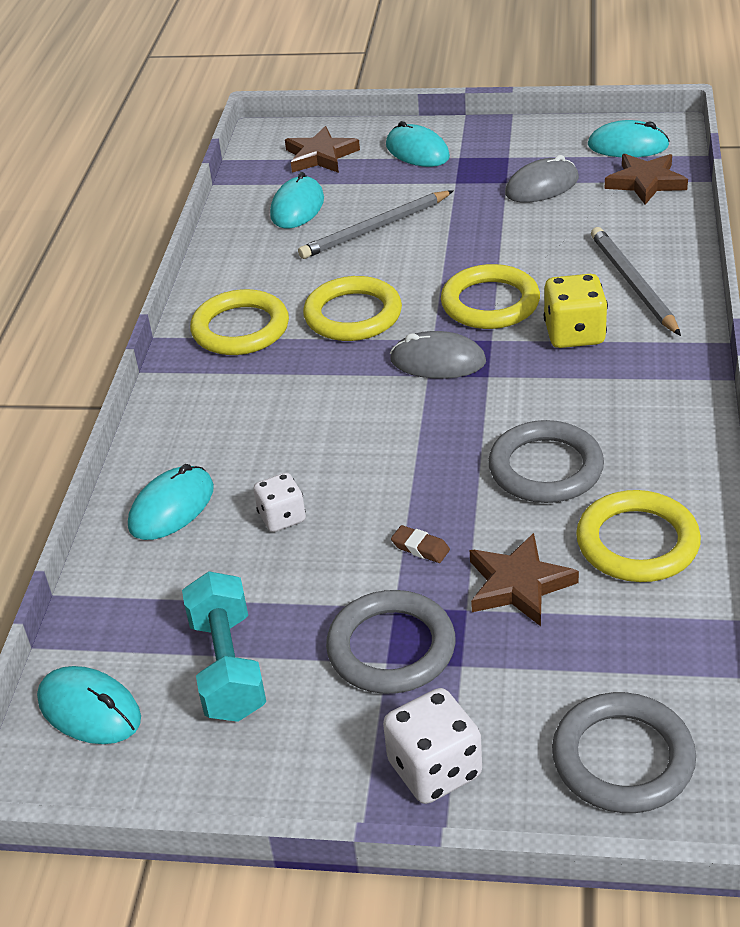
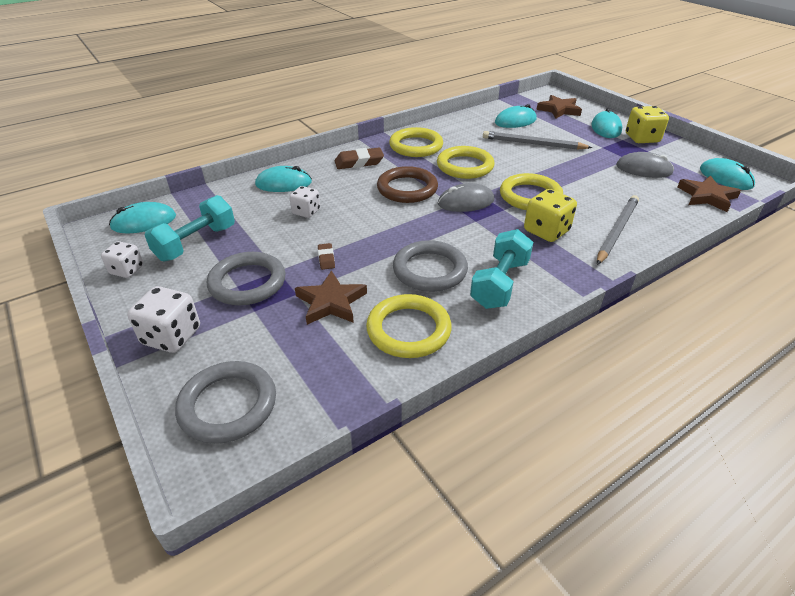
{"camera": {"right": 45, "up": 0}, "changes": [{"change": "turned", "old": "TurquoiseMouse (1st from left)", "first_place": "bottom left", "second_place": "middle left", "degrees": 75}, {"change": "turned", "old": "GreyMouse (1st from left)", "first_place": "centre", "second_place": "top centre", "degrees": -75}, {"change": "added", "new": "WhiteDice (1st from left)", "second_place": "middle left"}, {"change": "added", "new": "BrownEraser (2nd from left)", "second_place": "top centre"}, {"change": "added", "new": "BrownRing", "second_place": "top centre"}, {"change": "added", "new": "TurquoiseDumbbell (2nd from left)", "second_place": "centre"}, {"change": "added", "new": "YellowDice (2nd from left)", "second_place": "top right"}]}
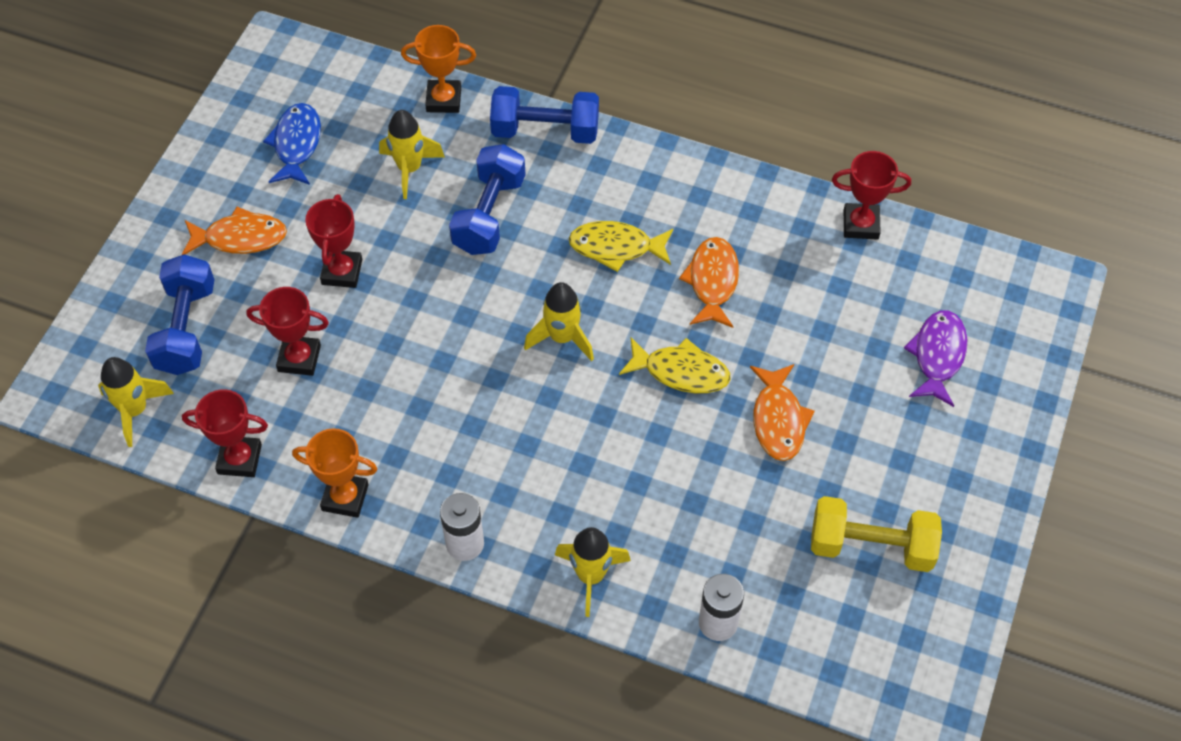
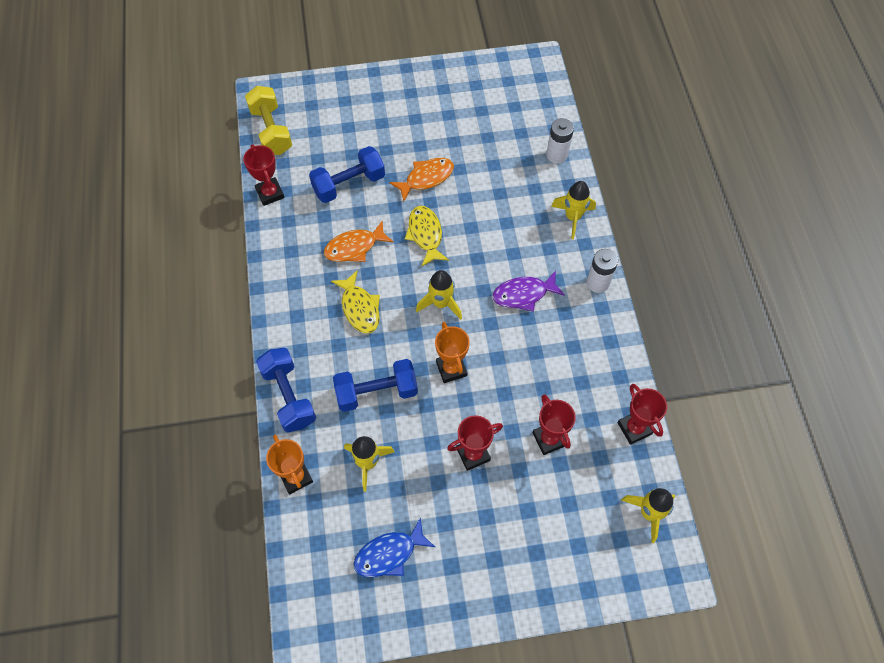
{"camera": {"right": -120, "up": 5}, "changes": [{"change": "moved", "old": "BlueDumbbell (1st from left in the first image)", "new": "BlueDumbbell (2nd from left)", "first_place": "middle left", "second_place": "top centre"}, {"change": "removed", "old": "OrangeFish (1st from left)", "first_place": "top left"}, {"change": "moved", "old": "OrangeTrophy (1st from left in the first image)", "new": "OrangeTrophy (2nd from left)", "first_place": "middle left", "second_place": "centre"}, {"change": "moved", "old": "YellowDumbbell", "first_place": "bottom right", "second_place": "top left"}, {"change": "moved", "old": "PurpleFish", "first_place": "middle right", "second_place": "centre"}]}
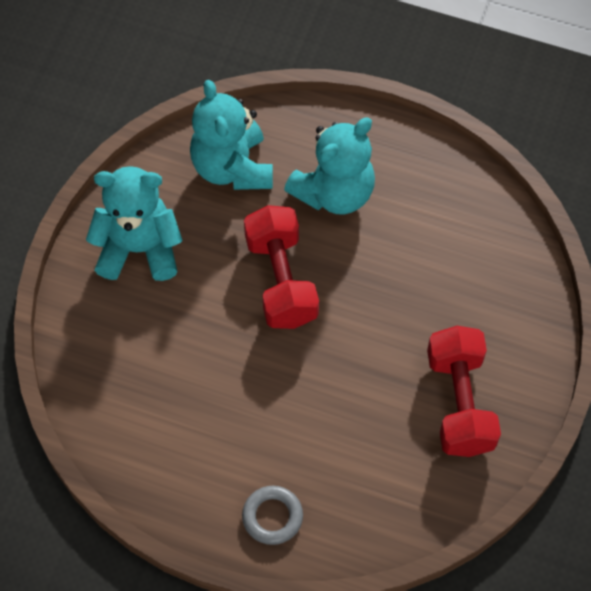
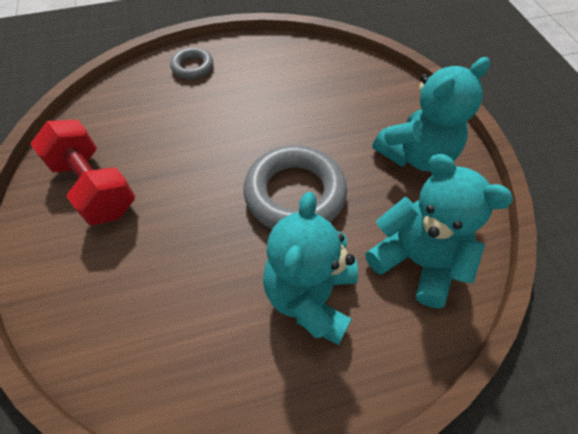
{"camera": {"right": 145, "up": -5}, "changes": [{"change": "replaced", "old": "RedDumbbell (1st from left)", "new": "GreyRing (2nd from left)", "first_place": "centre", "second_place": "centre"}]}
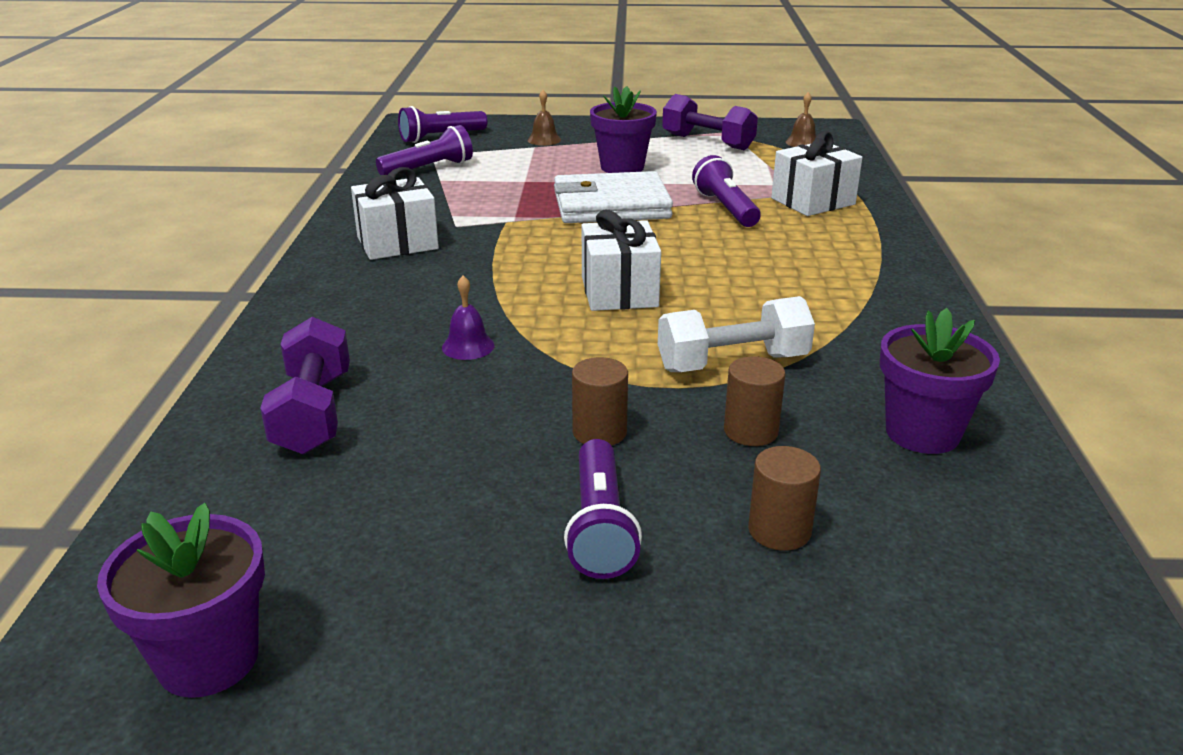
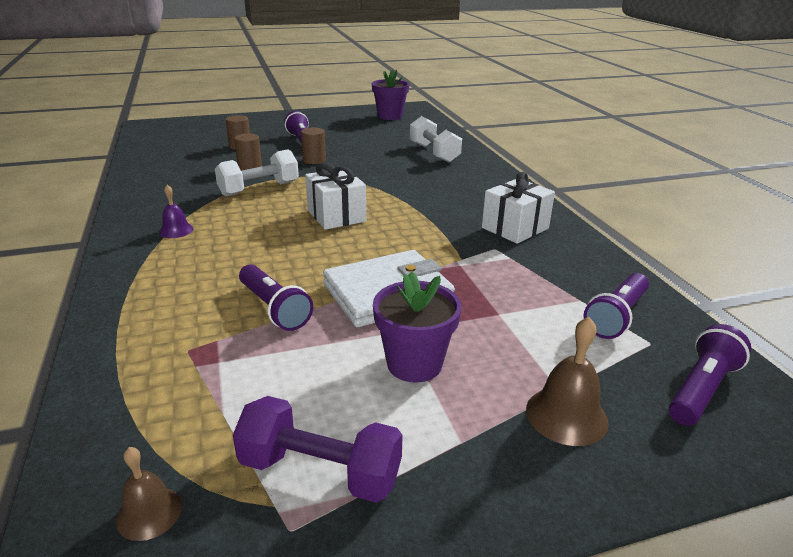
{"camera": {"right": 160, "up": 0}, "changes": [{"change": "recoloured", "old": "PurpleDumbbell (1st from left)", "new": "WhiteDumbbell (2nd from left)", "first_place": "middle left", "second_place": "top centre"}, {"change": "moved", "old": "PurpleBell", "first_place": "centre", "second_place": "middle left"}, {"change": "resized", "old": "BrownBell (1st from left in the first image)", "first_place": "top centre", "second_place": "bottom right", "factor": 1.56}, {"change": "removed", "old": "WhiteGift (3rd from left)", "first_place": "top right"}, {"change": "removed", "old": "PurpleFlowerPot (3rd from left)", "first_place": "middle right"}]}
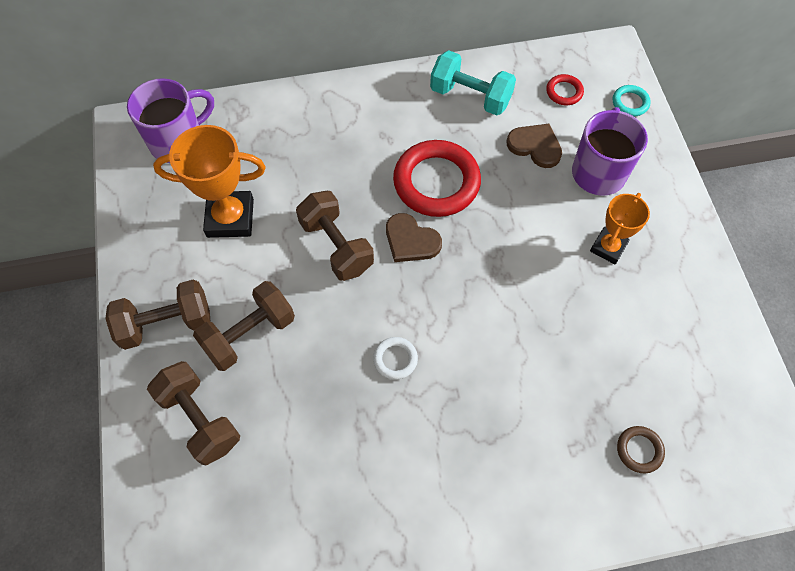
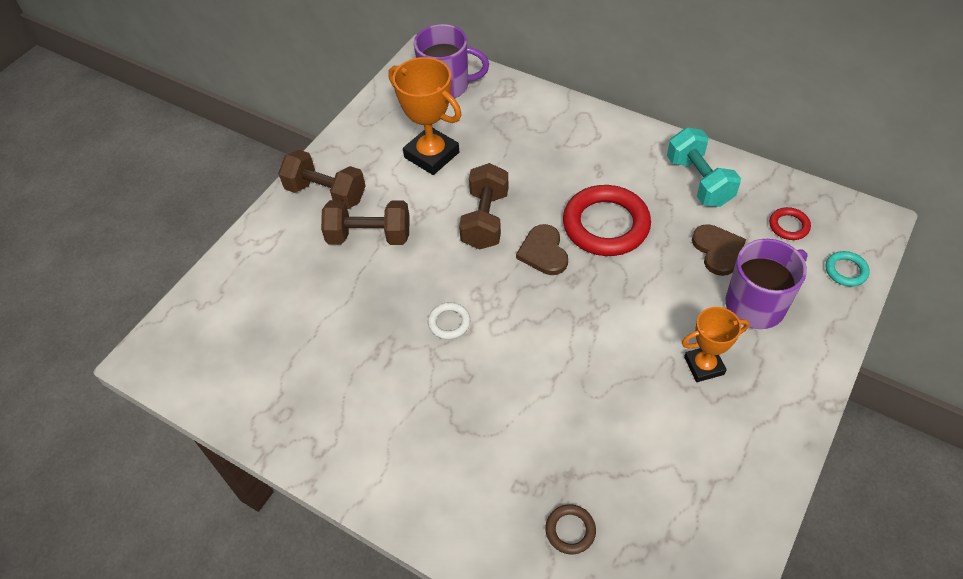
{"camera": {"right": 45, "up": -10}, "changes": [{"change": "removed", "old": "BrownDumbbell (2nd from left)", "first_place": "bottom left"}]}
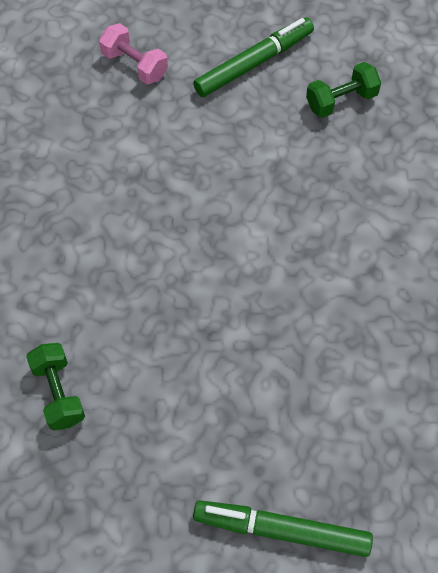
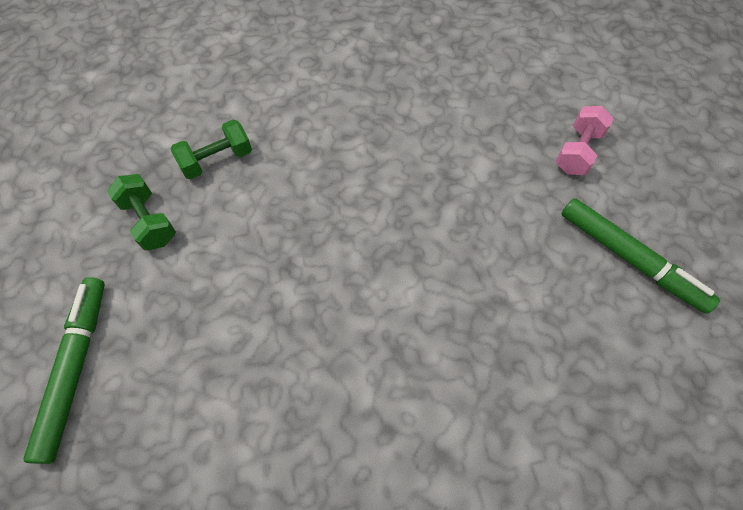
{"camera": {"right": 80, "up": 0}, "changes": [{"change": "moved", "old": "GreenDumbbell (2nd from left in the first image)", "new": "GreenDumbbell (1st from left)", "first_place": "top right", "second_place": "middle left"}]}
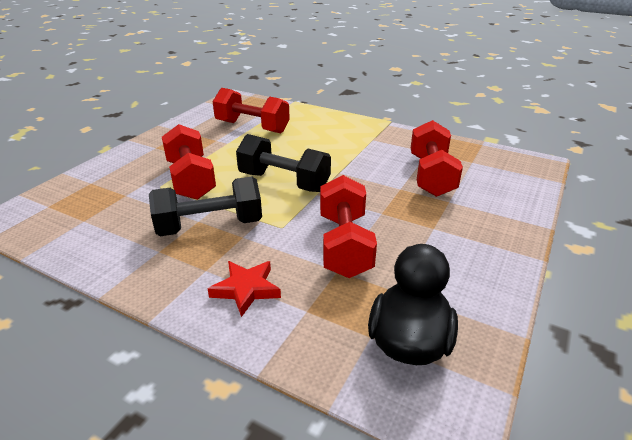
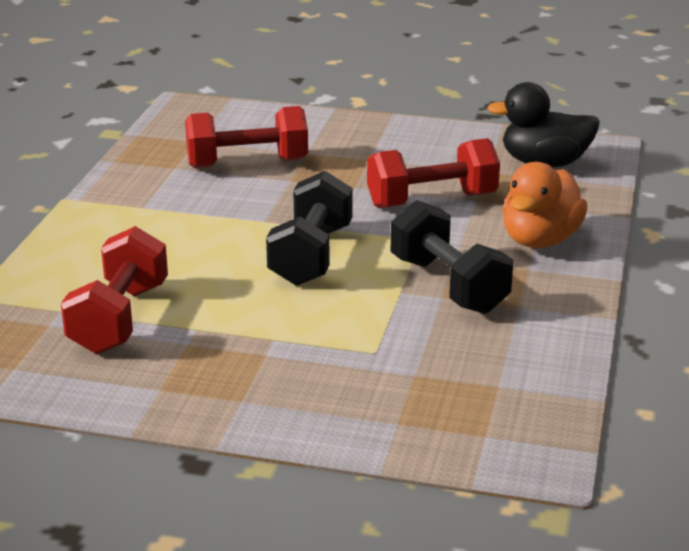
{"camera": {"right": -105, "up": -5}, "changes": [{"change": "removed", "old": "RedDumbbell (1st from left)", "first_place": "middle left"}, {"change": "replaced", "old": "RedStar", "new": "OrangeDuck", "first_place": "centre", "second_place": "middle right"}]}
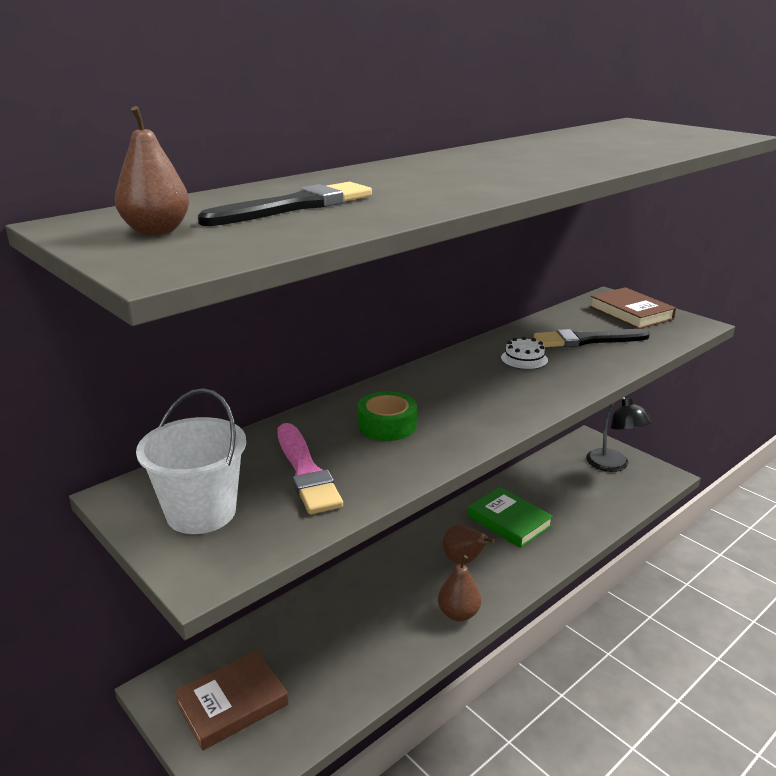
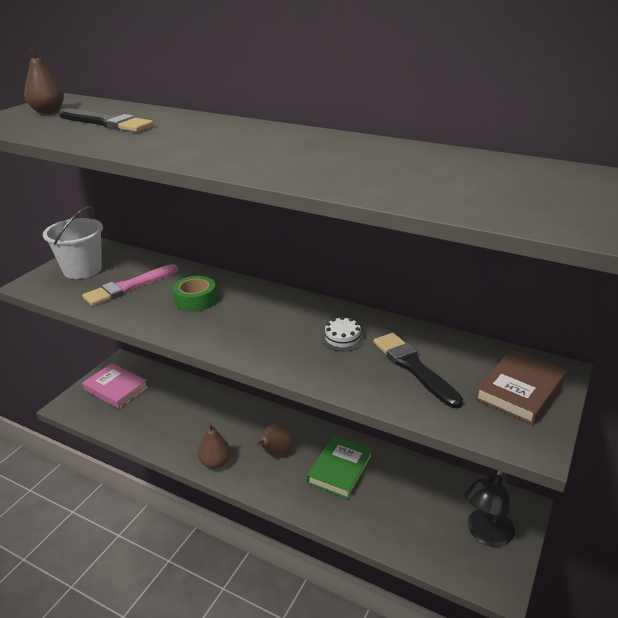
{"camera": {"right": 70, "up": 5}, "changes": [{"change": "recoloured", "old": "BrownBook (1st from left)", "new": "PinkBook", "first_place": "bottom left", "second_place": "middle left"}]}
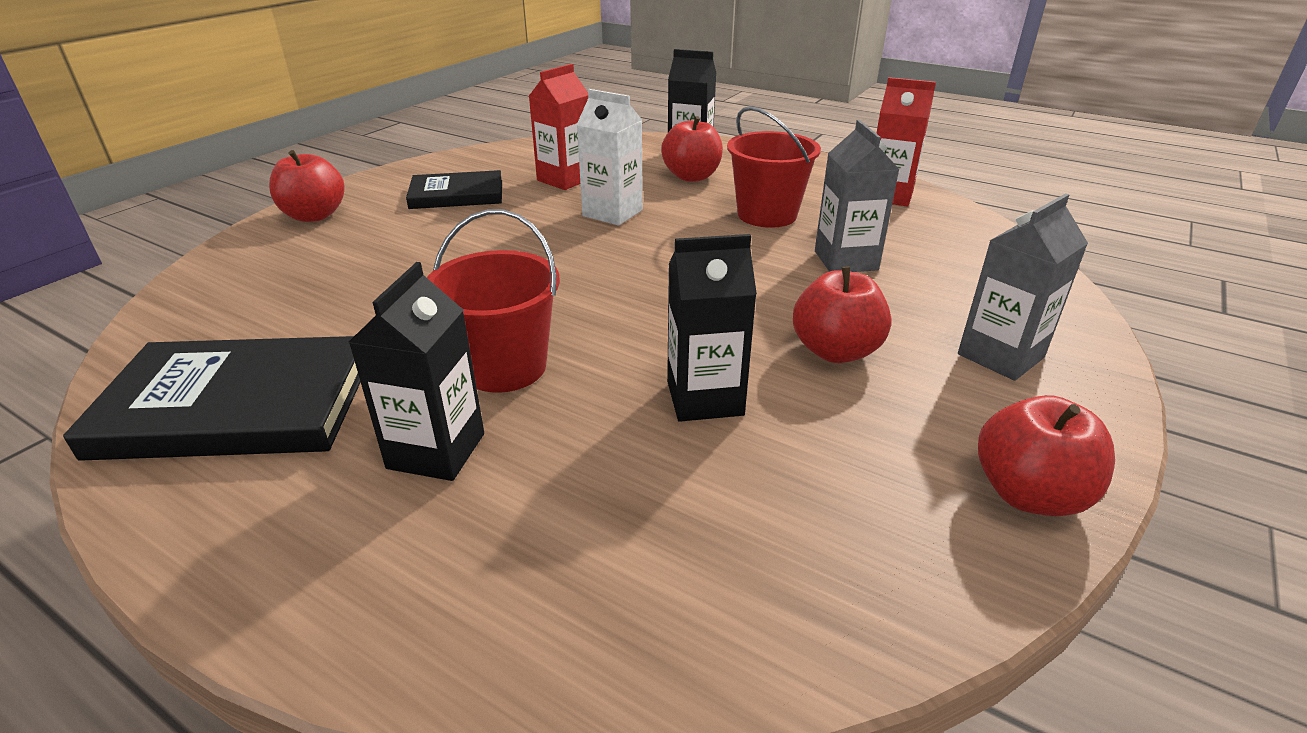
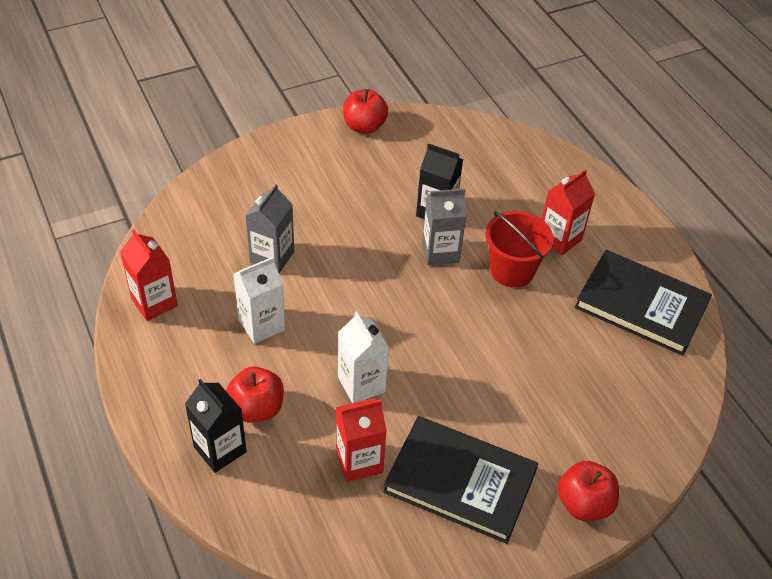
{"camera": {"right": -150, "up": 15}, "changes": [{"change": "recoloured", "old": "BlackCarton (1st from left)", "new": "RedCarton (3rd from left)", "first_place": "middle left", "second_place": "middle right"}, {"change": "resized", "old": "BlackBook (2nd from left in the first image)", "first_place": "top centre", "second_place": "bottom centre", "factor": 1.59}, {"change": "replaced", "old": "RedBucket (2nd from left)", "new": "WhiteCarton (1st from left)", "first_place": "top centre", "second_place": "centre"}, {"change": "removed", "old": "RedApple (3rd from left)", "first_place": "centre"}, {"change": "moved", "old": "GreyCarton (2nd from left)", "first_place": "middle right", "second_place": "centre"}]}
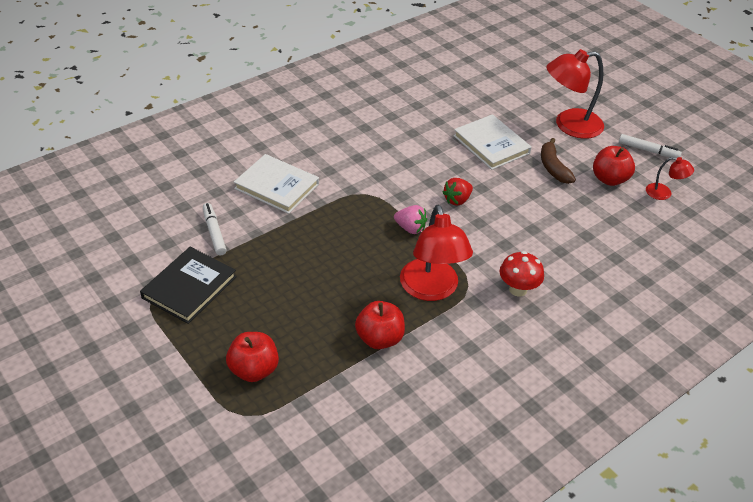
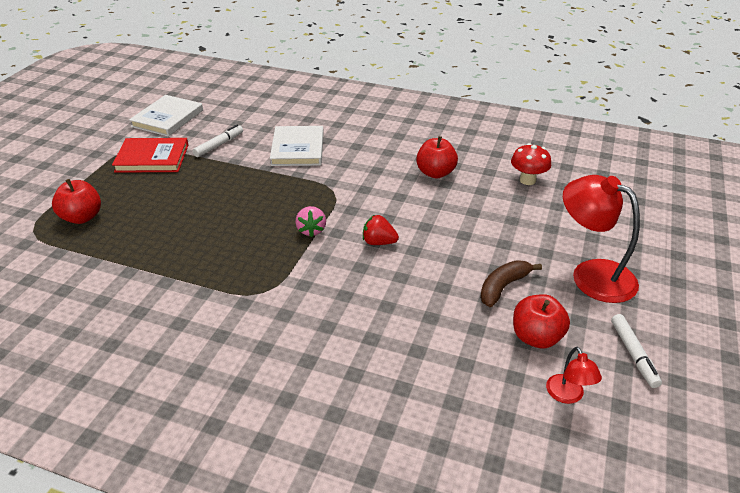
{"camera": {"right": 60, "up": -5}, "changes": [{"change": "recoloured", "old": "BlackBook", "new": "RedBook", "first_place": "middle left", "second_place": "top left"}, {"change": "moved", "old": "RedApple (2nd from left)", "first_place": "centre", "second_place": "top centre"}, {"change": "removed", "old": "RedLamp (1st from left)", "first_place": "centre"}, {"change": "moved", "old": "WhiteBook (2nd from left in the first image)", "new": "WhiteBook (1st from left)", "first_place": "top centre", "second_place": "top left"}, {"change": "moved", "old": "RedMushroom", "first_place": "middle right", "second_place": "top right"}]}
